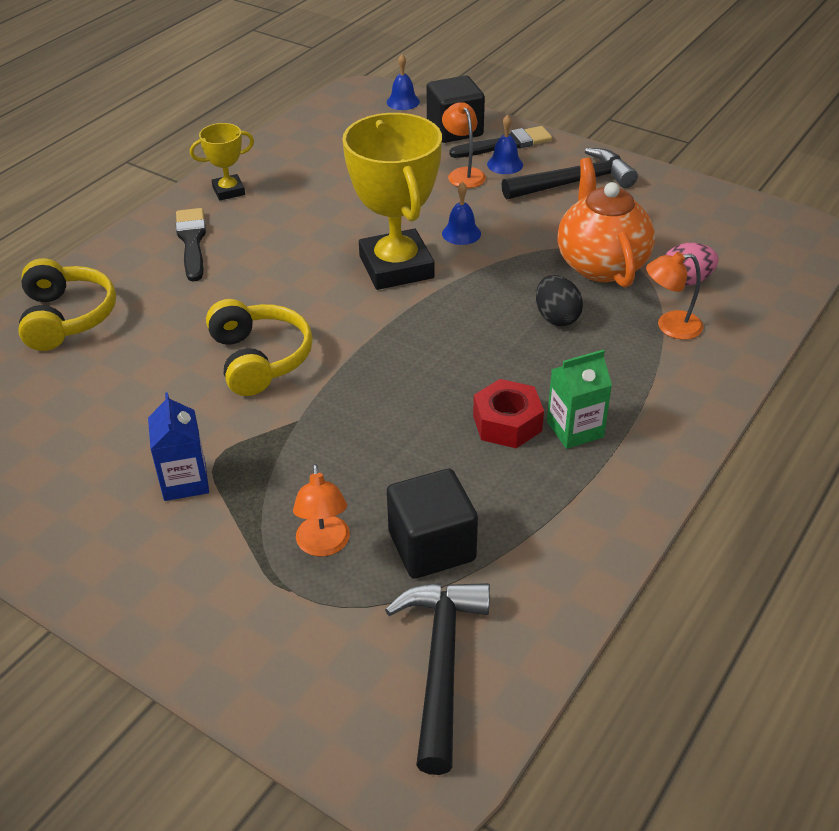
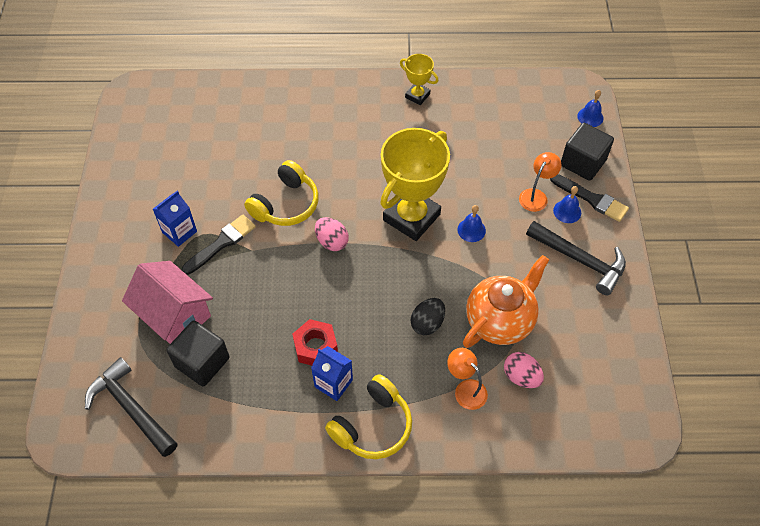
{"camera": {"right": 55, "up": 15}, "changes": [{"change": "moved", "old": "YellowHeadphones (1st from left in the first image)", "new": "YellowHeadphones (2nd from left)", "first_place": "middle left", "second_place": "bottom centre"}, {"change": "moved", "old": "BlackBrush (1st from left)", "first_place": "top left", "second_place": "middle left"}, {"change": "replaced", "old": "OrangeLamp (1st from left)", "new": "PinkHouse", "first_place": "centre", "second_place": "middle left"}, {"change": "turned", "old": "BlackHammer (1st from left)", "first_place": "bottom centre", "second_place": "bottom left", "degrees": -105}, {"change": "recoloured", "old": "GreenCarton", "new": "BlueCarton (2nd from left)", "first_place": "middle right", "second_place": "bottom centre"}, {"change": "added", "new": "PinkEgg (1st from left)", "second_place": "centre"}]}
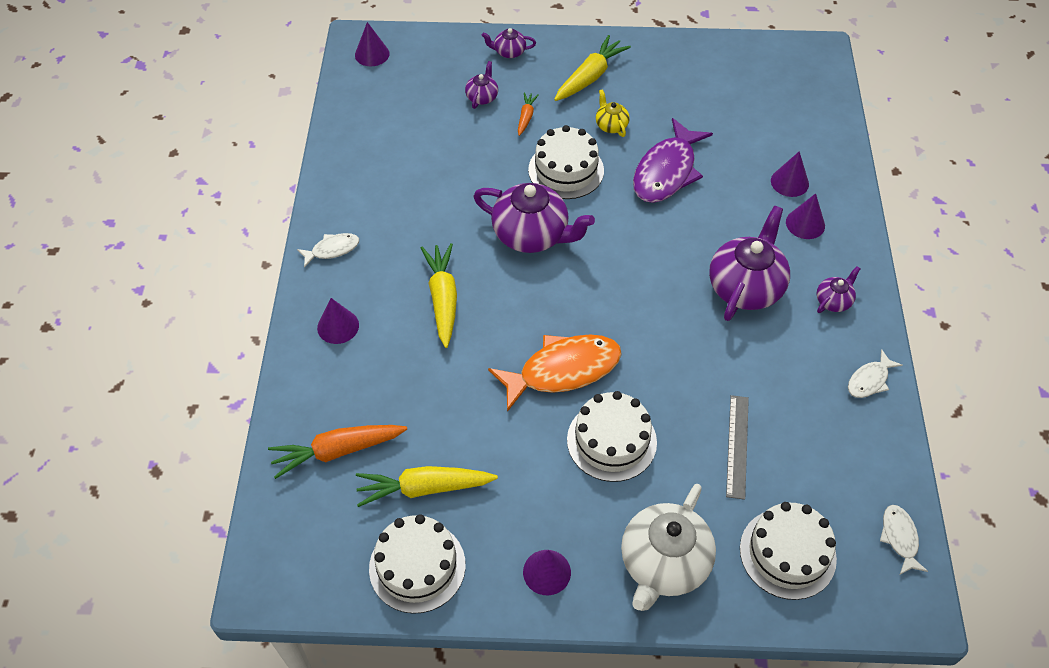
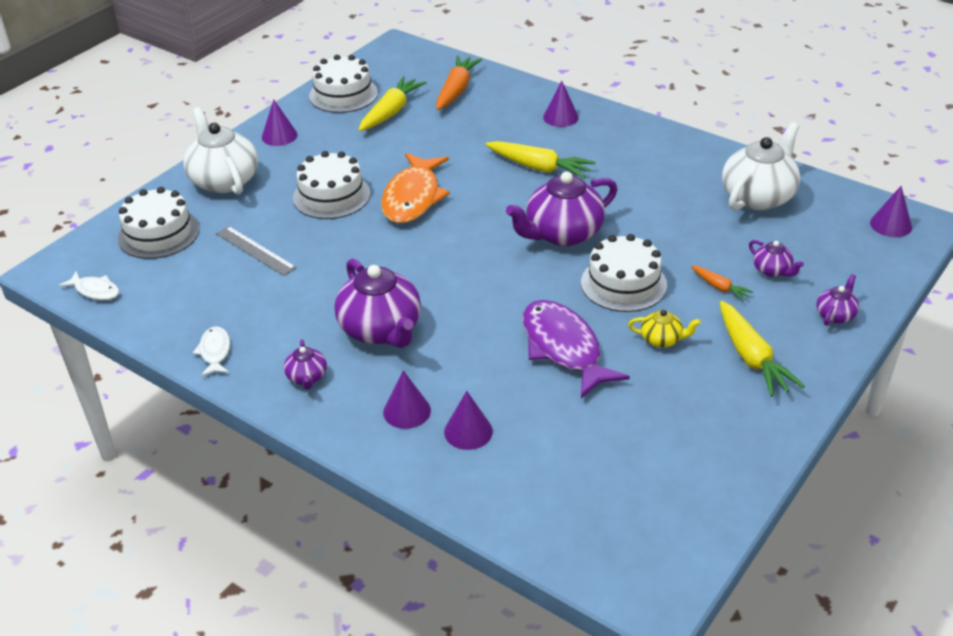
{"camera": {"right": 125, "up": -15}, "changes": [{"change": "removed", "old": "WhiteFish (1st from left)", "first_place": "middle left"}, {"change": "added", "new": "WhiteTeapot (2nd from left)", "second_place": "top right"}]}
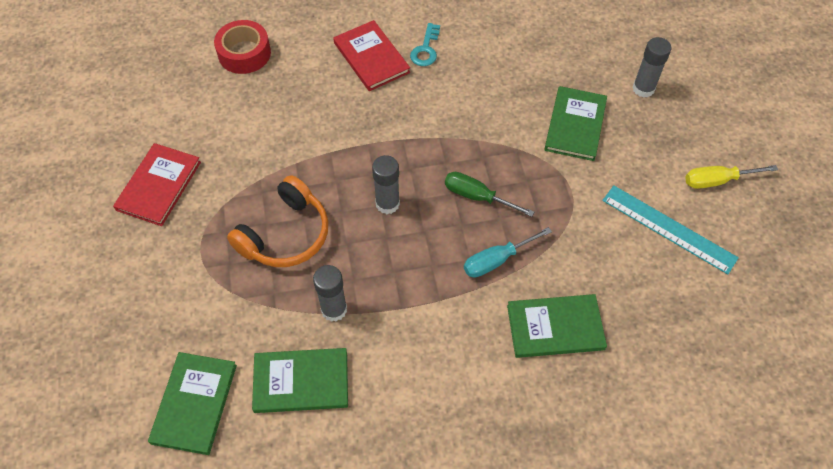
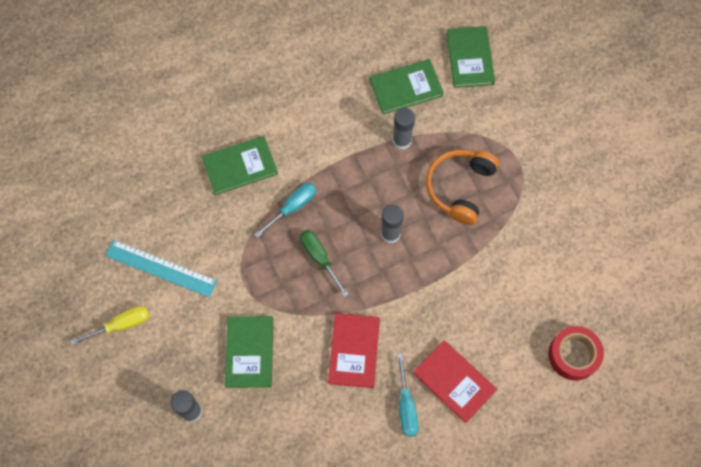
{"camera": {"right": 165, "up": 10}, "changes": [{"change": "moved", "old": "RedBook (1st from left)", "first_place": "middle left", "second_place": "bottom centre"}, {"change": "replaced", "old": "TurquoiseKey", "new": "TurquoiseScrewdriver (2nd from left)", "first_place": "top centre", "second_place": "bottom centre"}, {"change": "turned", "old": "GreenScrewdriver", "first_place": "centre", "second_place": "centre", "degrees": -135}]}
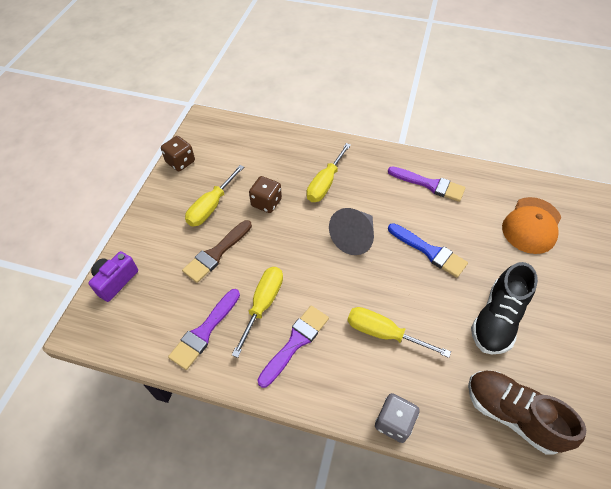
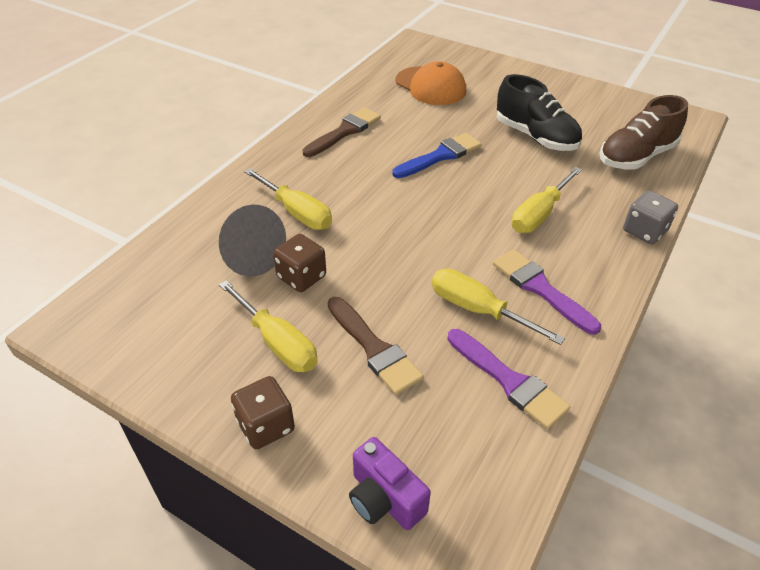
{"camera": {"right": -75, "up": -10}, "changes": [{"change": "moved", "old": "BrownDice (1st from left)", "first_place": "top left", "second_place": "bottom centre"}, {"change": "moved", "old": "GreyCone", "first_place": "centre", "second_place": "middle left"}, {"change": "recoloured", "old": "PurpleBrush (3rd from left)", "new": "BrownBrush (1st from left)", "first_place": "middle right", "second_place": "top centre"}]}
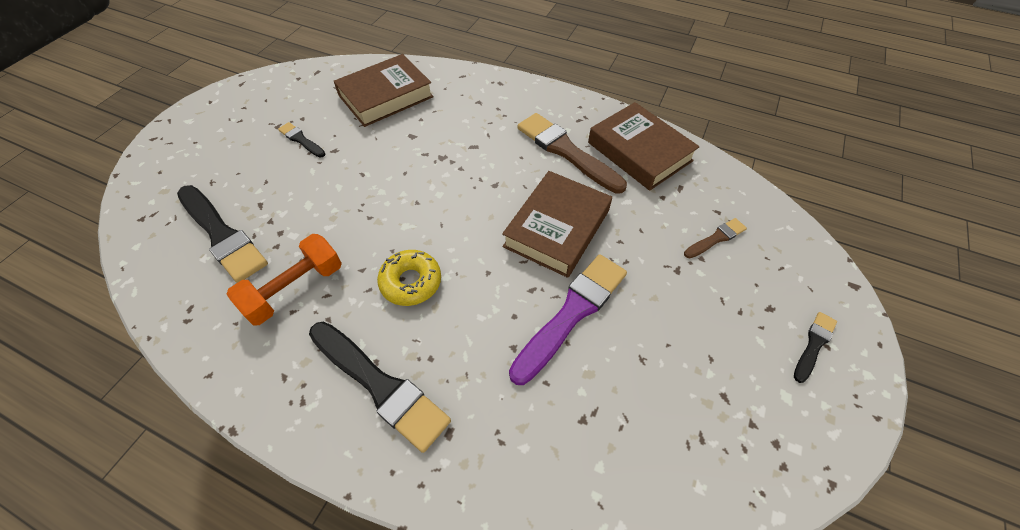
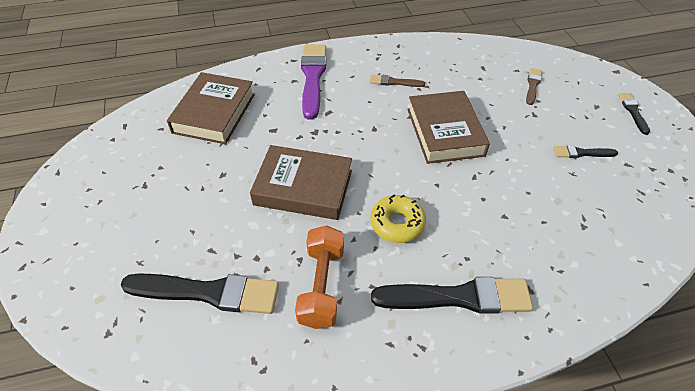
{"camera": {"right": -40, "up": -5}, "changes": [{"change": "moved", "old": "BlackBrush (2nd from left in the first image)", "new": "BlackBrush (3rd from left)", "first_place": "top left", "second_place": "middle right"}, {"change": "moved", "old": "PurpleBrush", "first_place": "centre", "second_place": "top centre"}, {"change": "resized", "old": "BrownBrush (1st from left)", "first_place": "top centre", "second_place": "top centre", "factor": 0.5}, {"change": "moved", "old": "BrownBook (3rd from left in the first image)", "new": "BrownBook (2nd from left)", "first_place": "top centre", "second_place": "centre"}]}
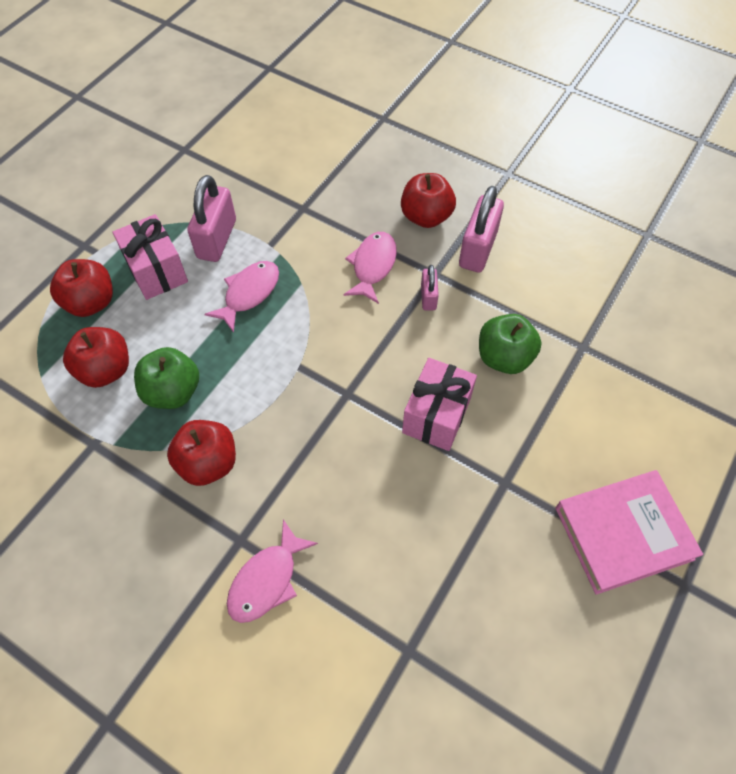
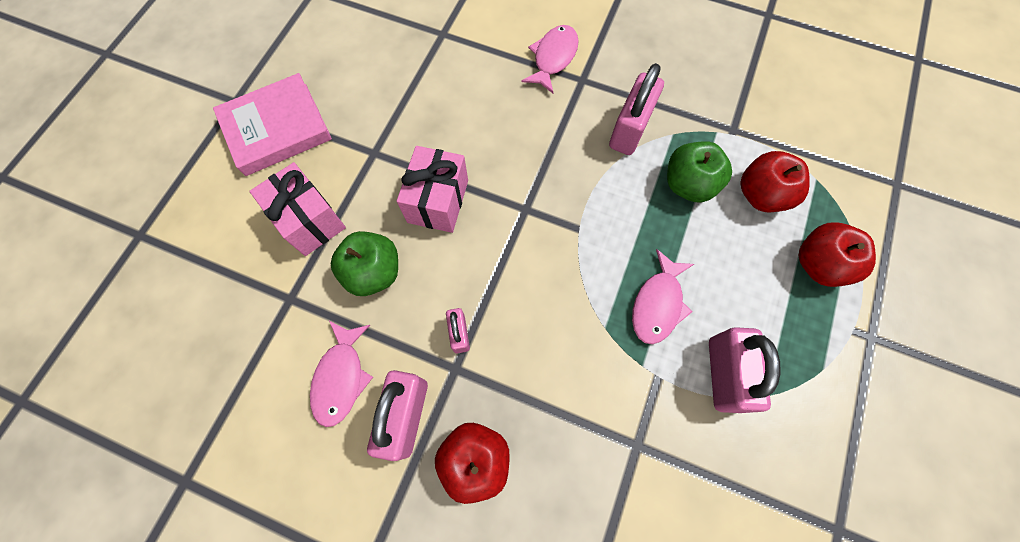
{"camera": {"right": 170, "up": 10}, "changes": [{"change": "moved", "old": "PinkGift (1st from left)", "first_place": "top left", "second_place": "middle left"}, {"change": "replaced", "old": "RedApple (3rd from left)", "new": "PinkPadlock (3rd from left)", "first_place": "middle left", "second_place": "top centre"}, {"change": "moved", "old": "PinkFish (3rd from left in the first image)", "new": "PinkFish (1st from left)", "first_place": "centre", "second_place": "bottom centre"}]}
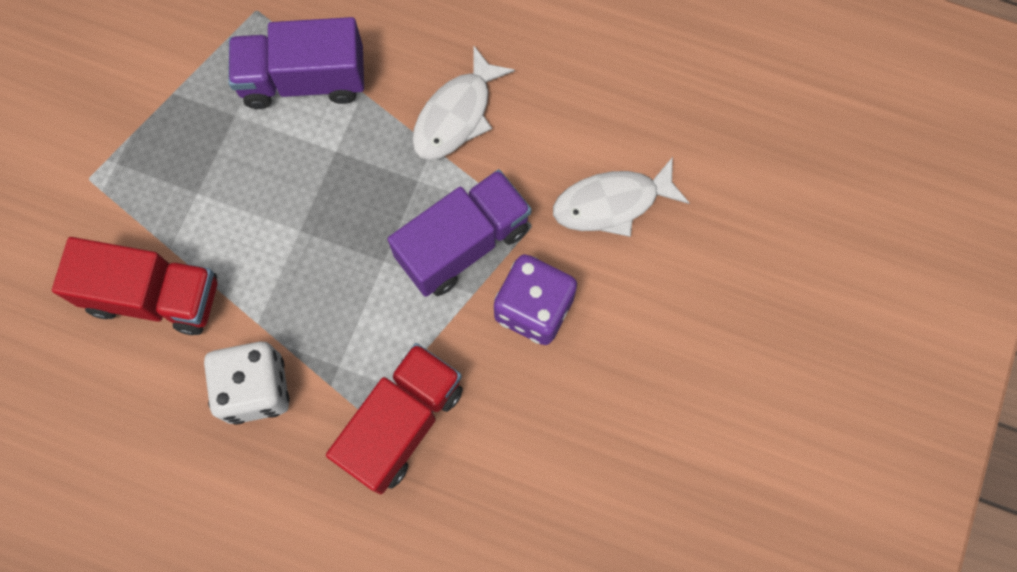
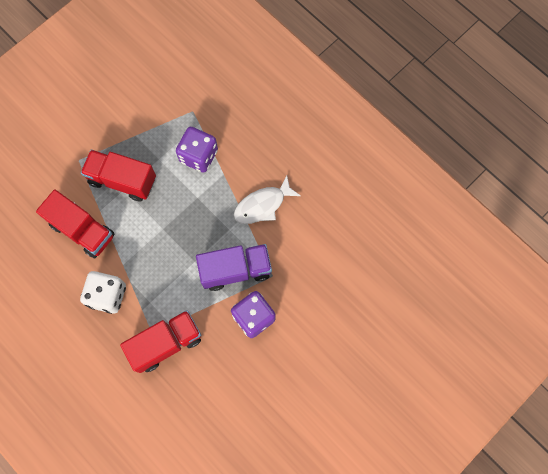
{"camera": {"right": 25, "up": 0}, "changes": [{"change": "replaced", "old": "PurpleTruck (1st from left)", "new": "PurpleDice (1st from left)", "first_place": "top left", "second_place": "top centre"}, {"change": "removed", "old": "WhiteFish (2nd from left)", "first_place": "centre"}, {"change": "added", "new": "RedTruck (2nd from left)", "second_place": "middle left"}]}
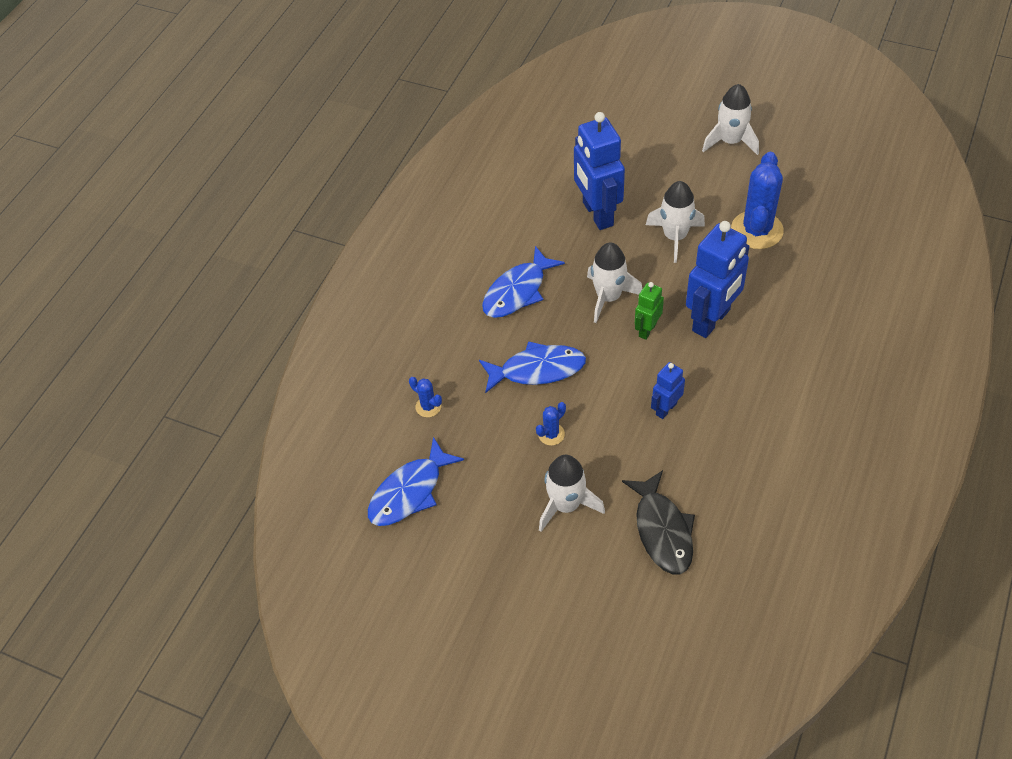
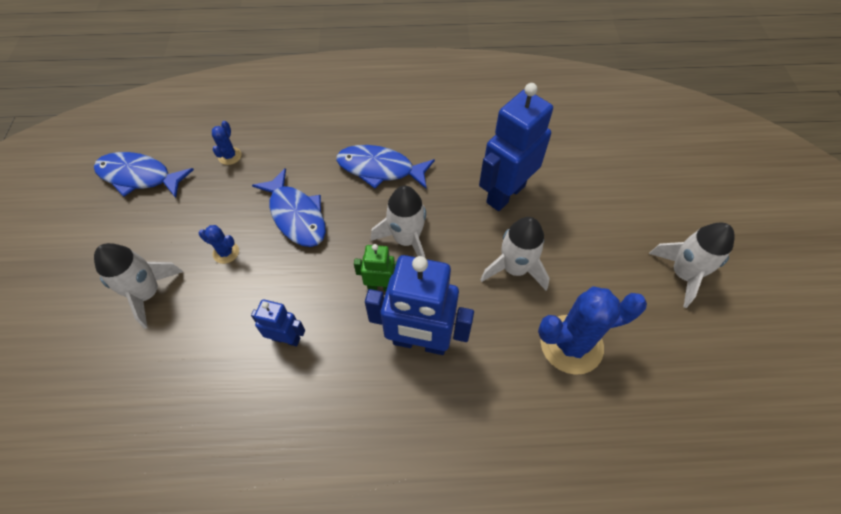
{"camera": {"right": 60, "up": 5}, "changes": [{"change": "removed", "old": "BlackFish", "first_place": "bottom centre"}]}
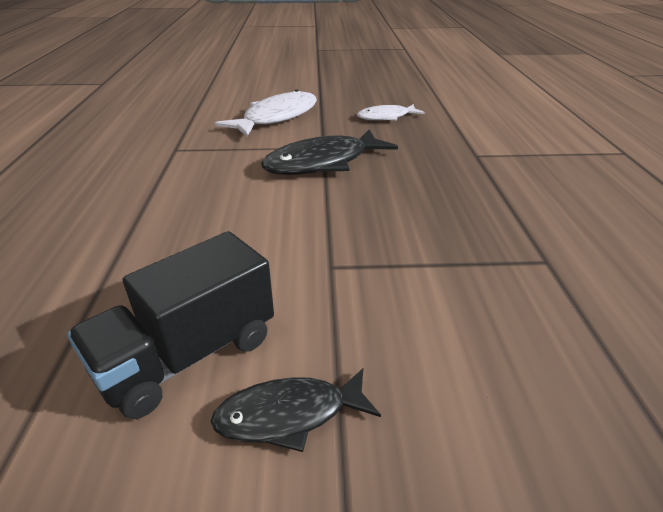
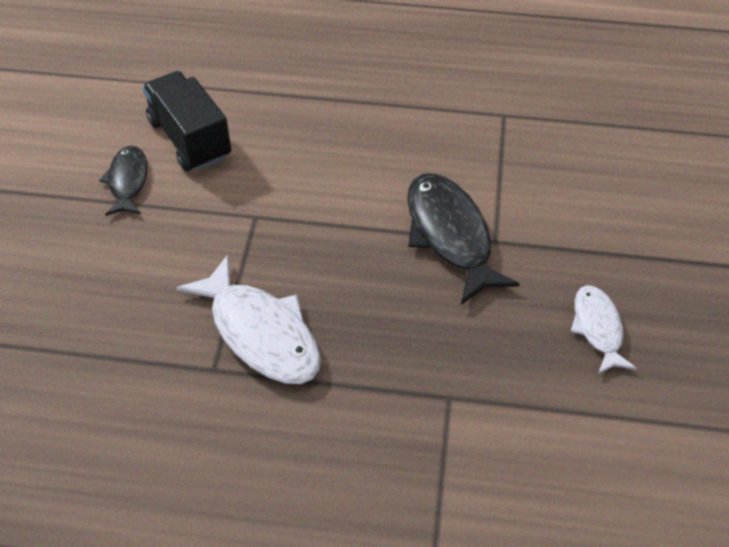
{"camera": {"right": 100, "up": 15}, "changes": [{"change": "moved", "old": "WhiteFish (1st from left)", "first_place": "top centre", "second_place": "centre"}]}
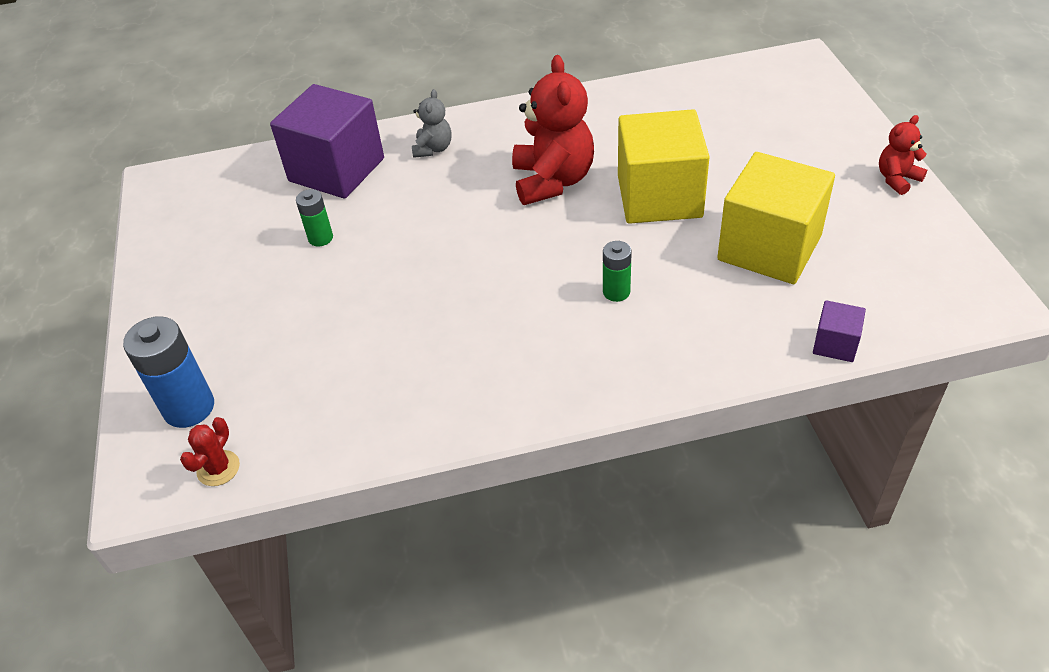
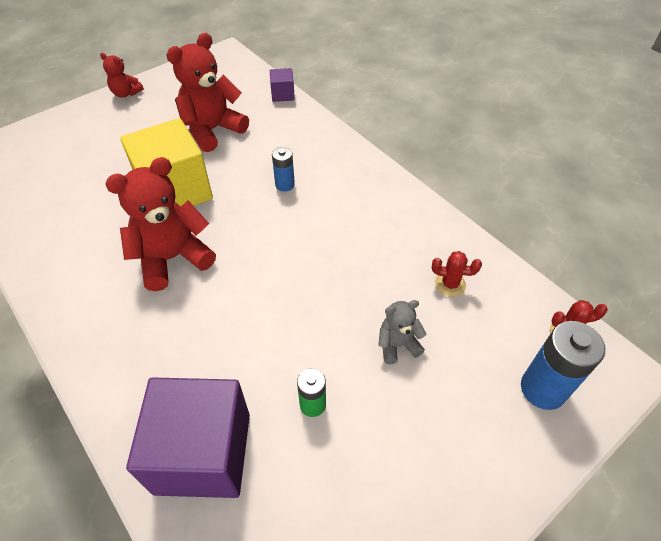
{"camera": {"right": -120, "up": 5}, "changes": [{"change": "moved", "old": "GreyTeddyBear", "first_place": "top centre", "second_place": "centre"}, {"change": "recoloured", "old": "GreenBattery (2nd from left)", "new": "BlueBattery (1st from left)", "first_place": "centre", "second_place": "top centre"}, {"change": "replaced", "old": "YellowCube (2nd from left)", "new": "RedTeddyBear (3rd from left)", "first_place": "top right", "second_place": "top left"}, {"change": "added", "new": "RedCactus (1st from left)", "second_place": "middle right"}]}
